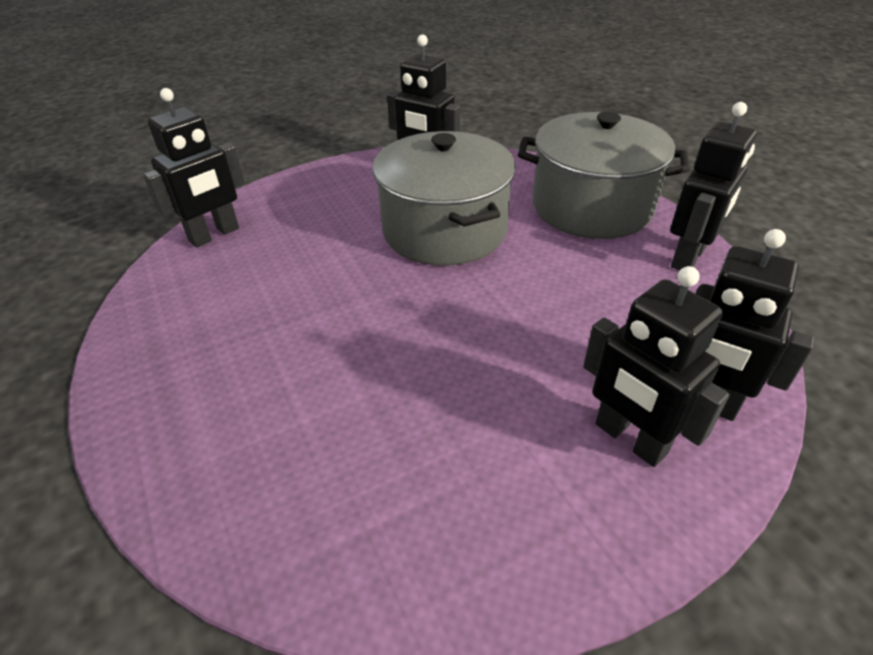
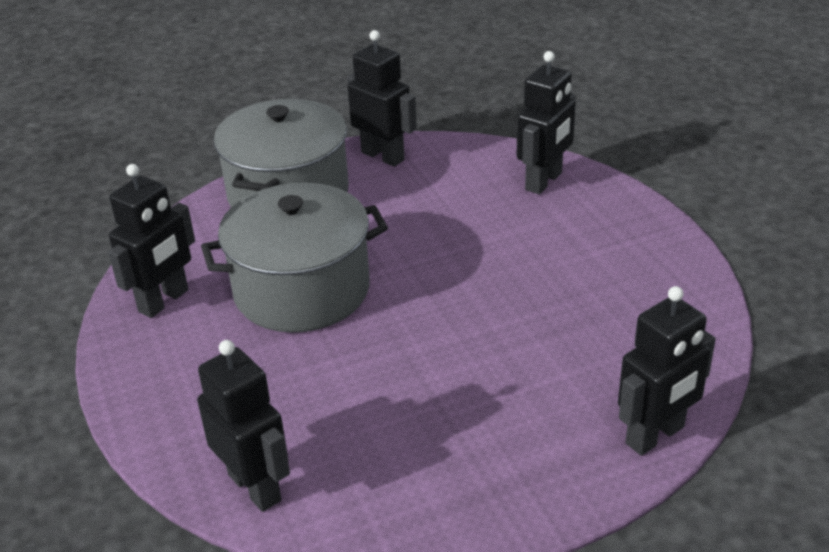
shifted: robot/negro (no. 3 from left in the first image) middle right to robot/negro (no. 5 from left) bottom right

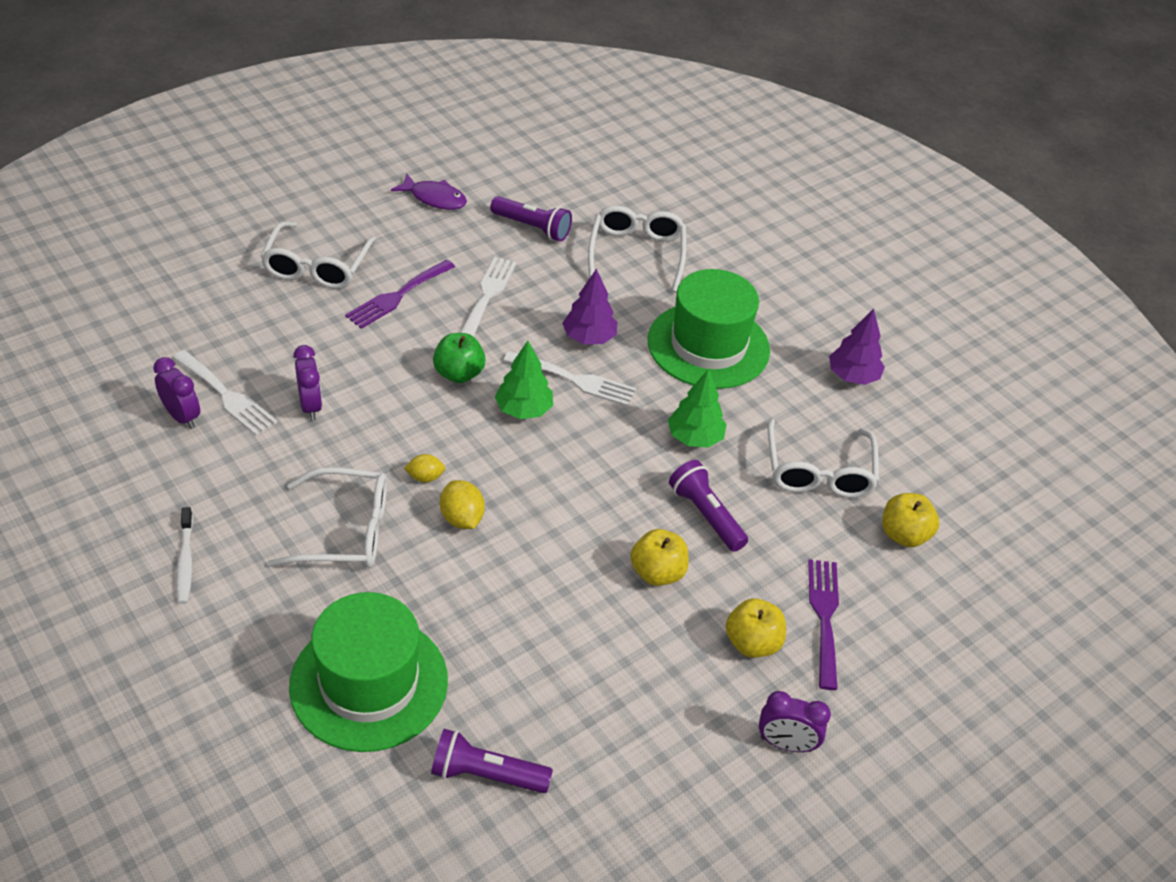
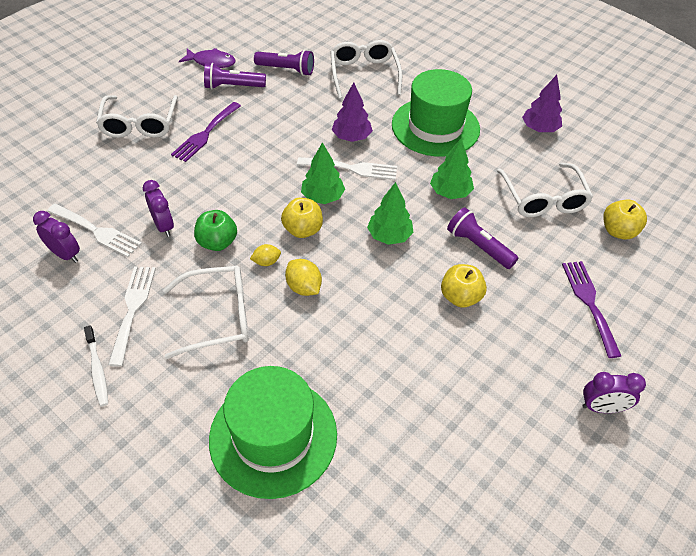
new: árbol/verde (no. 2 from left) centre
shifted: tenedor/blanco (no. 2 from left) centre to middle left; manzana/verde centre to middle left; lámpara de mano/morado (no. 1 from left) bottom centre to top centre; manzana/amarillo (no. 2 from left in the first image) bottom centre to manzana/amarillo (no. 1 from left) centre

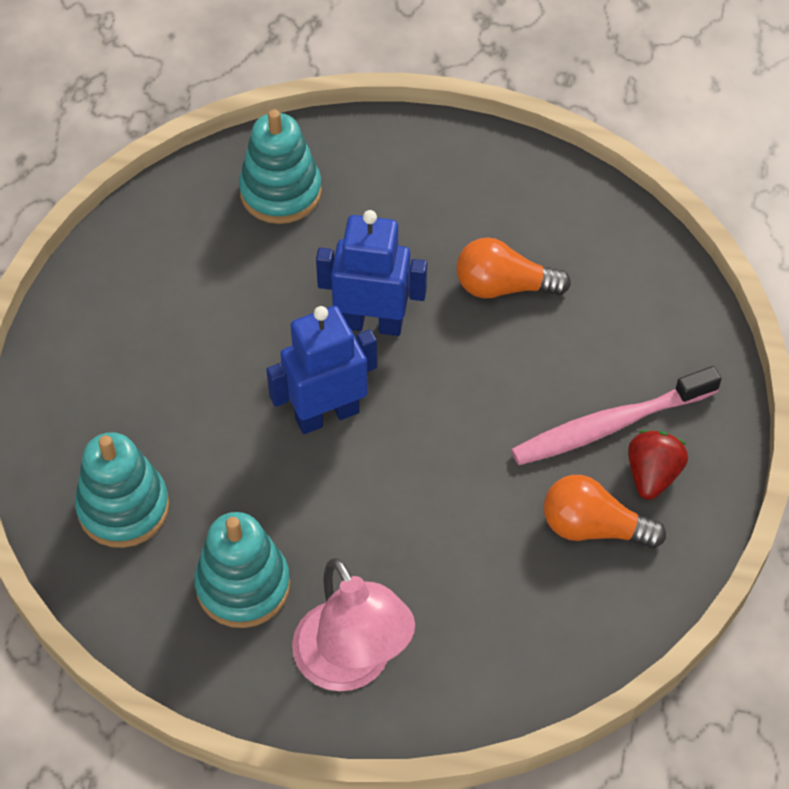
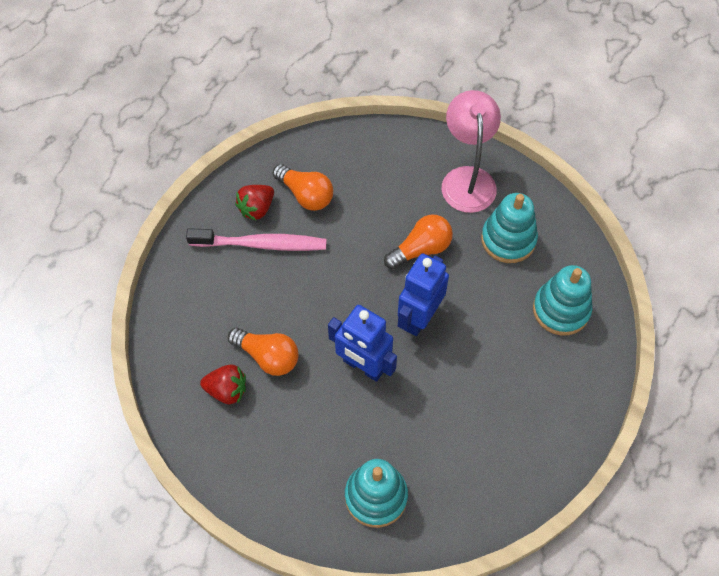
new: fresa/rojo (no. 1 from left) bottom left; bombilla/naranja (no. 3 from left) centre
rotated: robot/azul (no. 1 from left in the first image) centre = centre 120 degrees clockwise

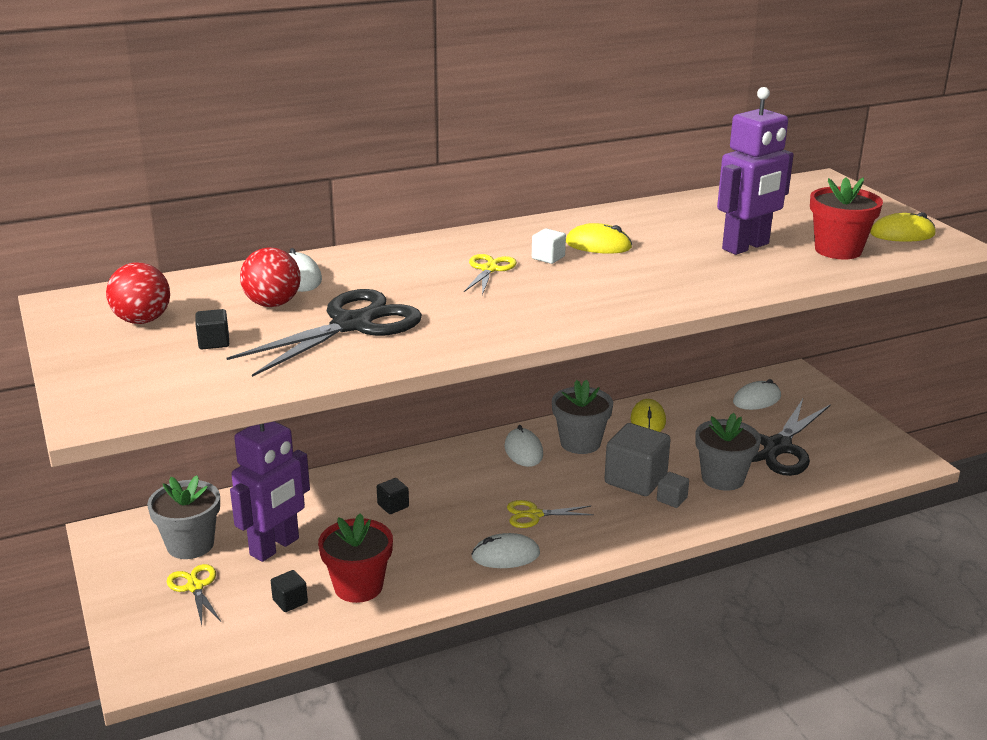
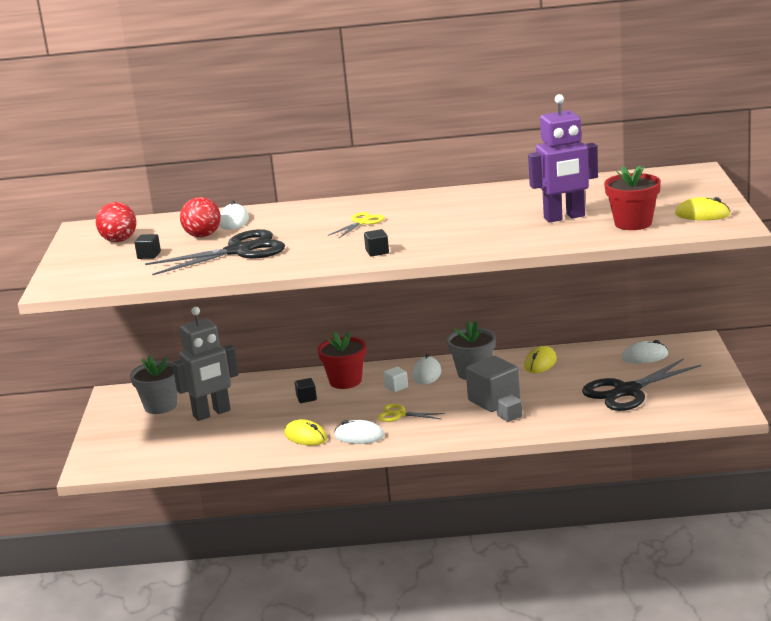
gone: tijeras/amarillo (no. 1 from left) bottom left; maceta/gris (no. 3 from left) middle right
shifted: ratón/amarillo (no. 1 from left) top centre to bottom centre; maceta/rojo (no. 1 from left) bottom centre to centre; cubo/negro (no. 2 from left in the first image) bottom left to cubo/negro (no. 3 from left) centre; cubo/blanco top centre to centre
repainted: robot/morado (no. 1 from left) middle left to robot/gris middle left

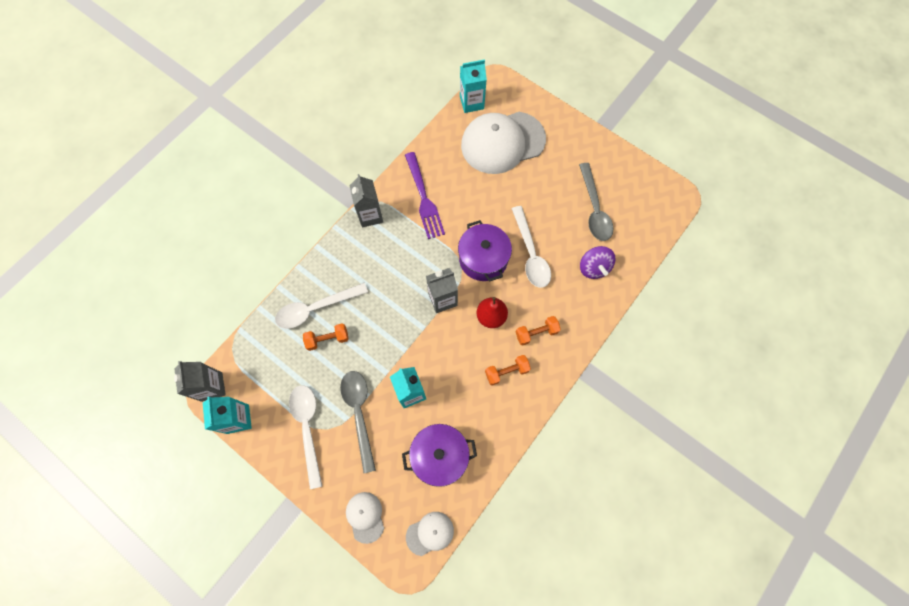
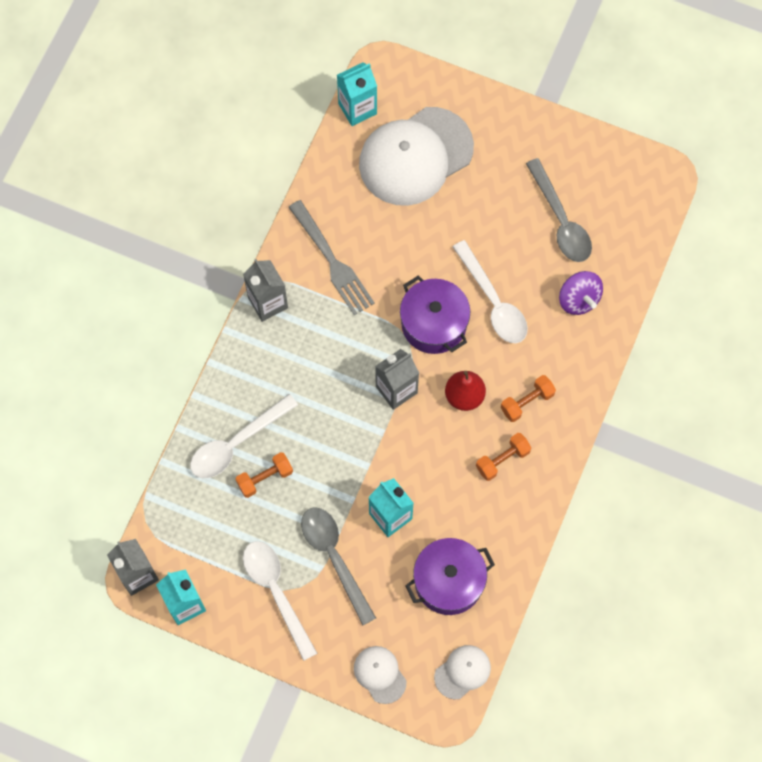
repainted: tenedor/morado top centre to tenedor/gris centre

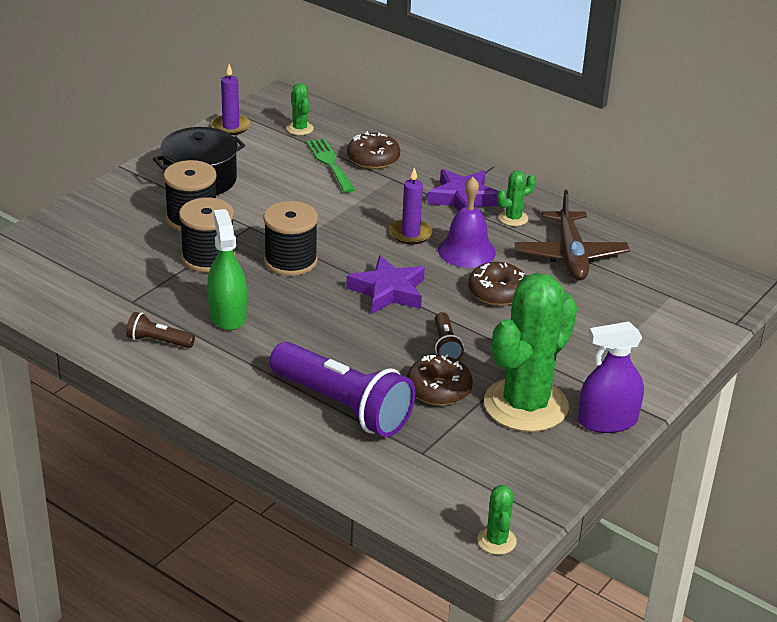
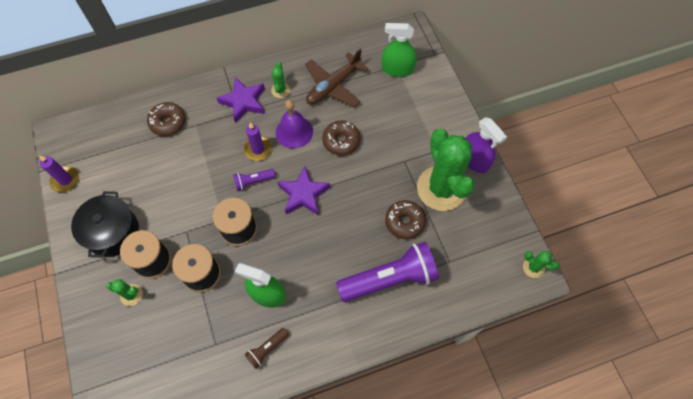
gone: tenedor/verde top centre; lámpara de mano/marrón (no. 2 from left) centre
new: lámpara de mano/morado (no. 1 from left) centre; pulverizador/verde (no. 2 from left) top centre
shifted: cactus/verde (no. 1 from left) top centre to bottom left
rotated: avión/marrón middle right = top centre 105 degrees clockwise; pulverizador/morado middle right = middle right 60 degrees counterclockwise

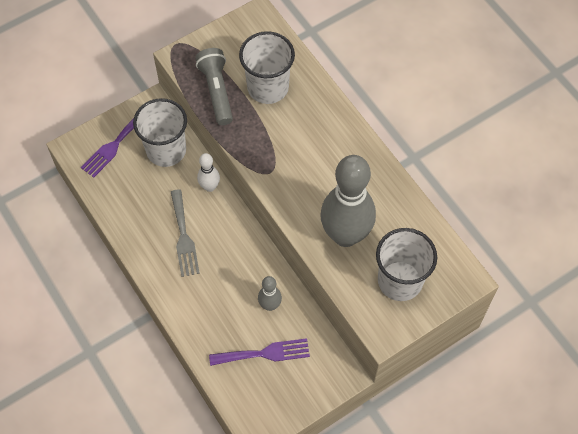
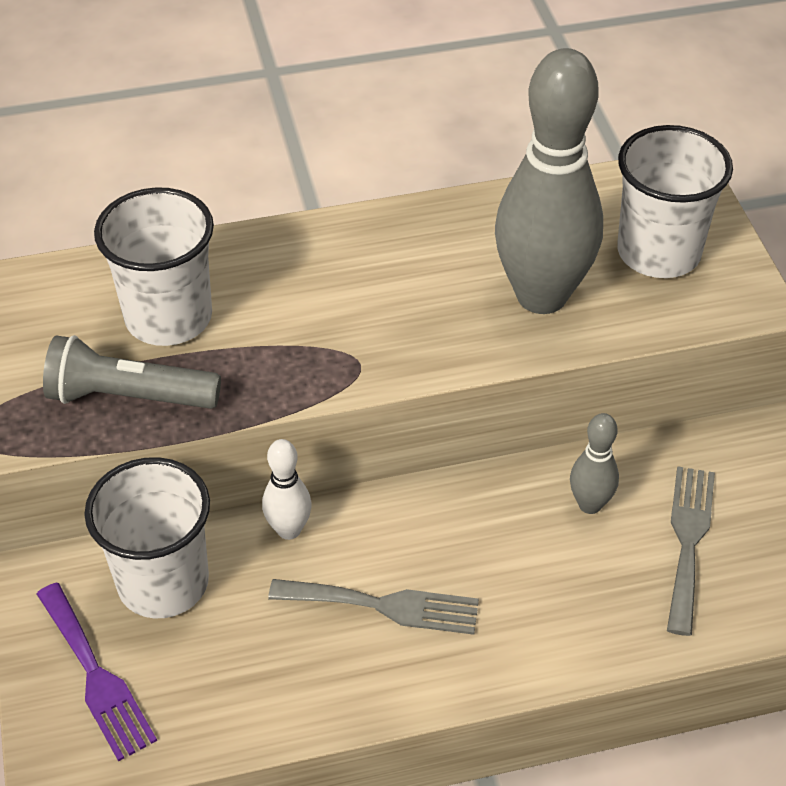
repainted: tenedor/morado (no. 2 from left) bottom centre to tenedor/gris (no. 2 from left) bottom right

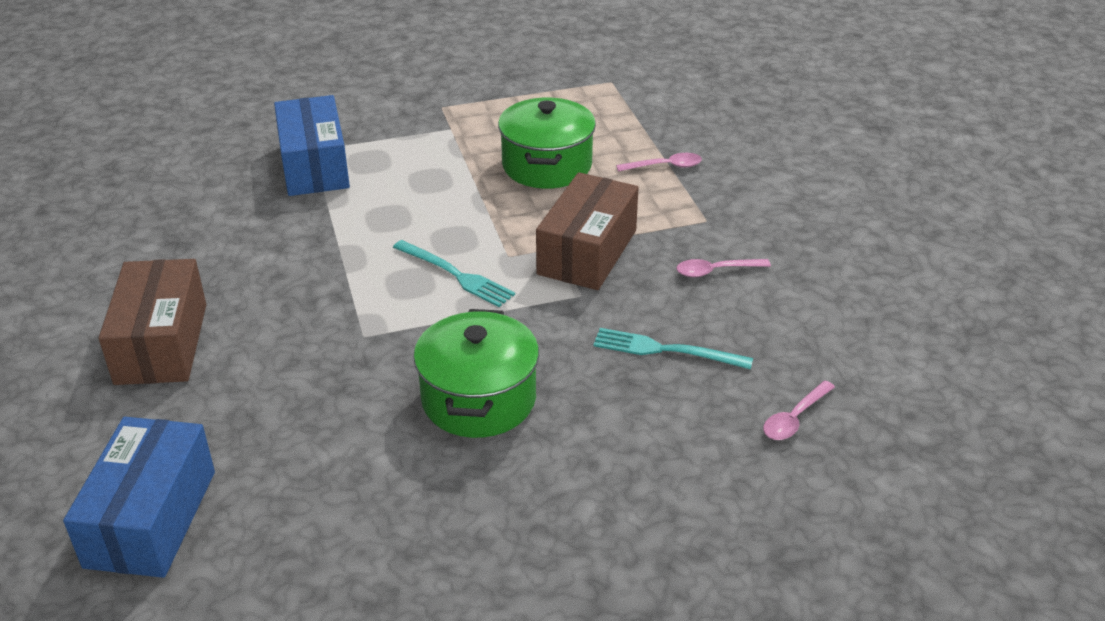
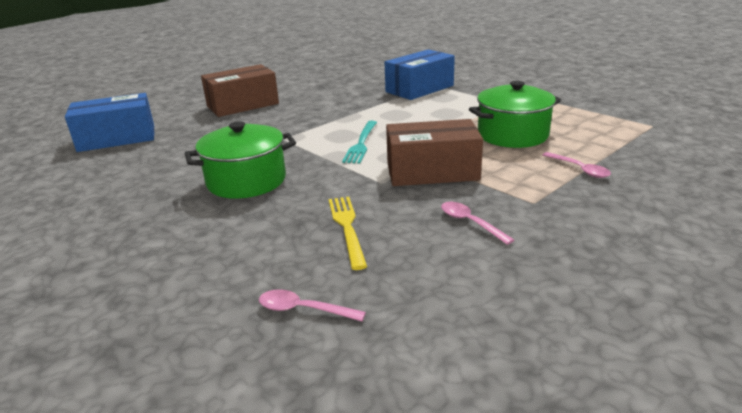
repainted: tenedor/turquesa (no. 2 from left) centre to tenedor/amarillo centre

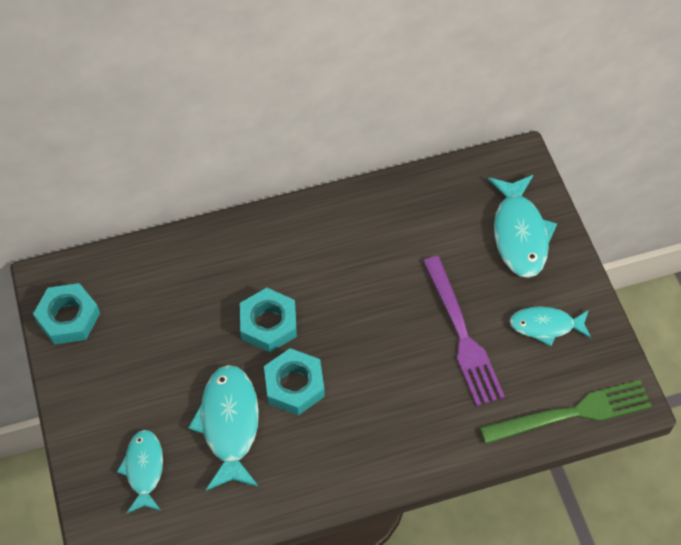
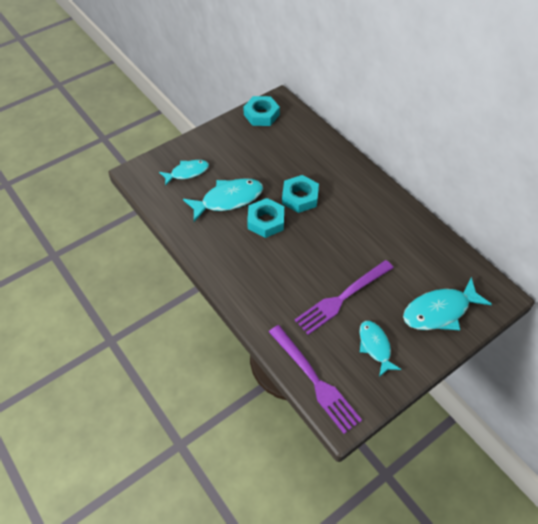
repainted: tenedor/verde bottom right to tenedor/morado (no. 1 from left) bottom centre

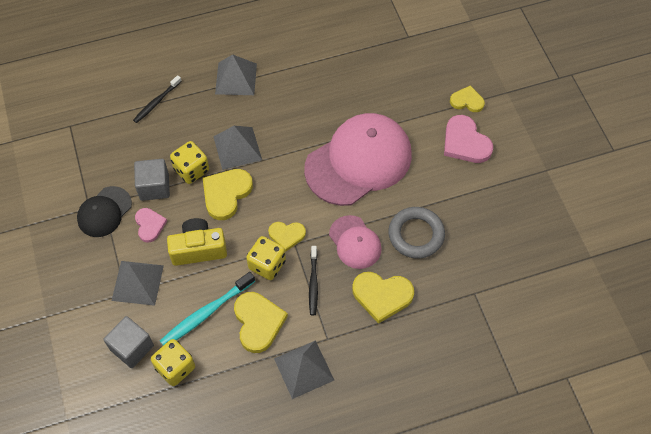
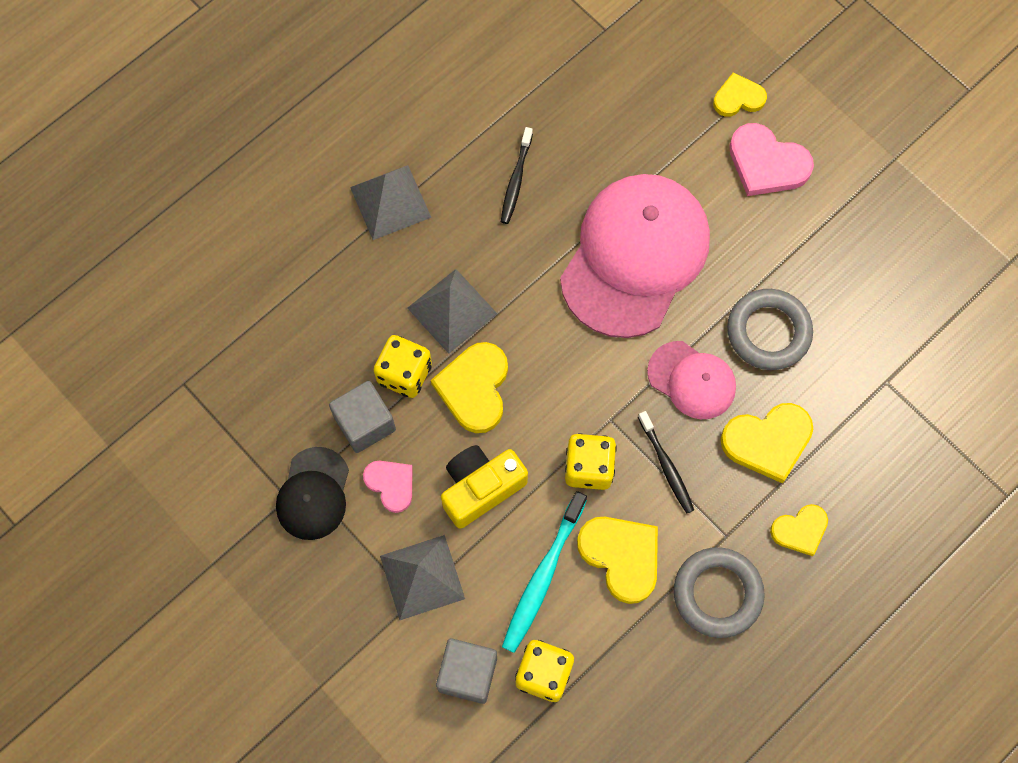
shifted: cepillo de dientes/negro (no. 1 from left) top left to top centre; corazón/amarillo (no. 3 from left in the first image) centre to corazón/amarillo (no. 5 from left) bottom right
swapped: pirámide/gris (no. 4 from left) bottom centre to anillo/gris (no. 1 from left) bottom right

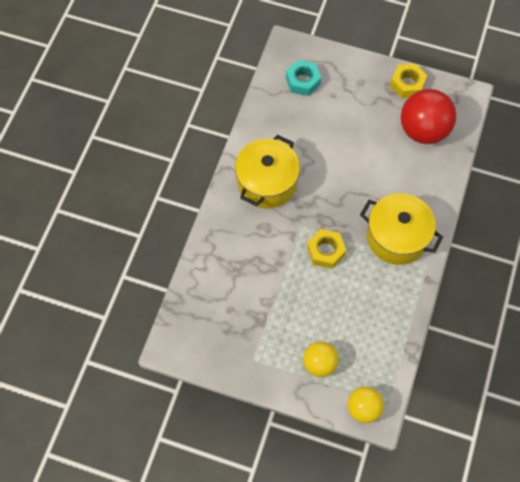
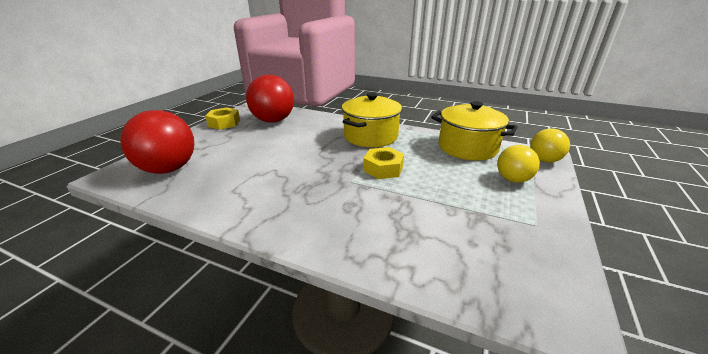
shifted: olla/amarillo (no. 1 from left in the first image) centre to olla/amarillo (no. 2 from left) middle right
swapped: tuerca/turquesa top centre to pelota/rojo (no. 1 from left) middle left

